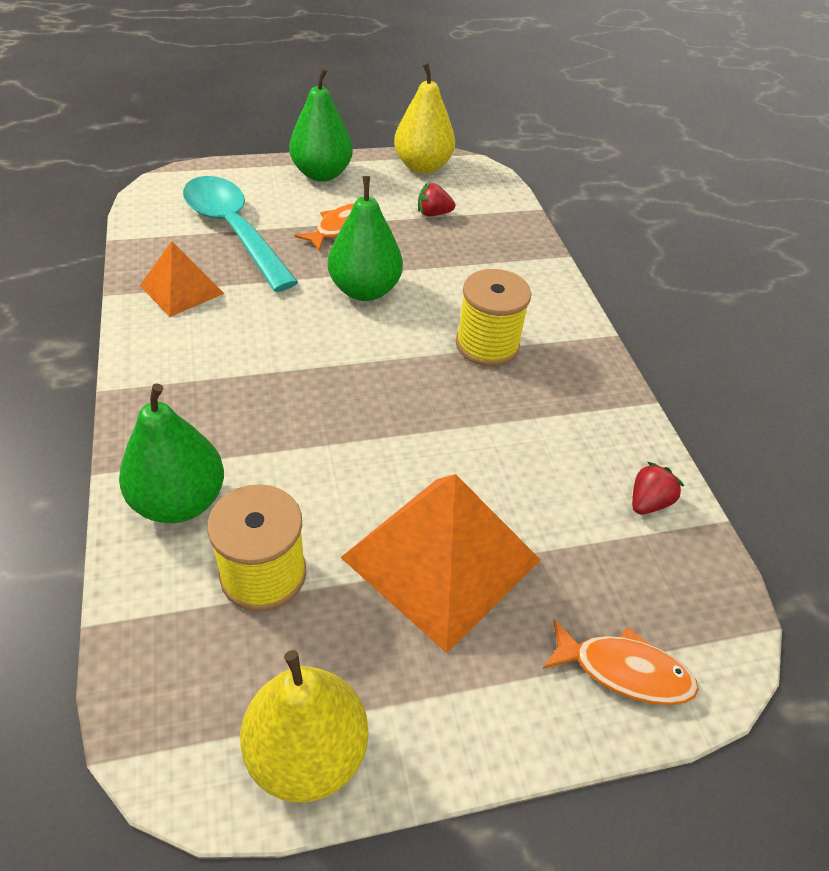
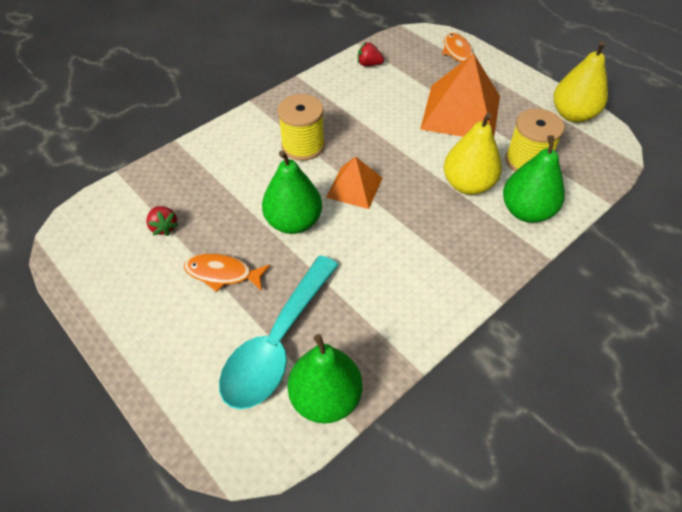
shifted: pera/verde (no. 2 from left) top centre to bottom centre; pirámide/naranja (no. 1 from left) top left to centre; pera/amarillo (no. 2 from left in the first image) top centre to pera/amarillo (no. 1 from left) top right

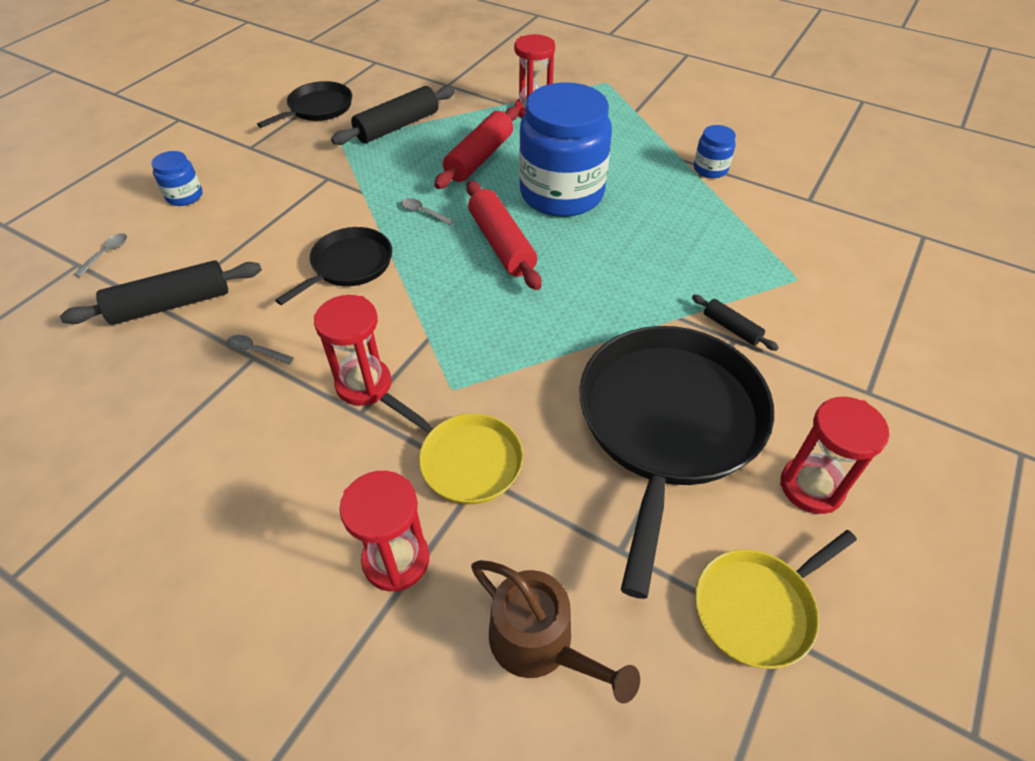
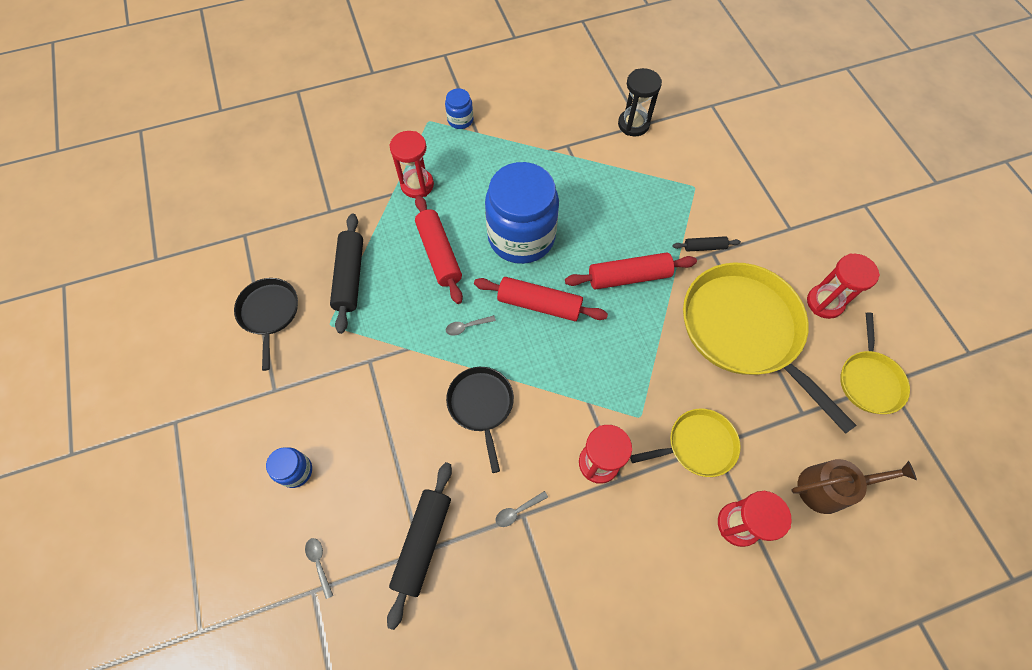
new: rodillo/rojo (no. 3 from left) centre; reloj de arena/negro top centre
shifted: tarro/azul (no. 3 from left in the first image) top right to tarro/azul (no. 2 from left) top centre
repainted: sartén/negro (no. 3 from left) centre to sartén/amarillo (no. 2 from left) middle right

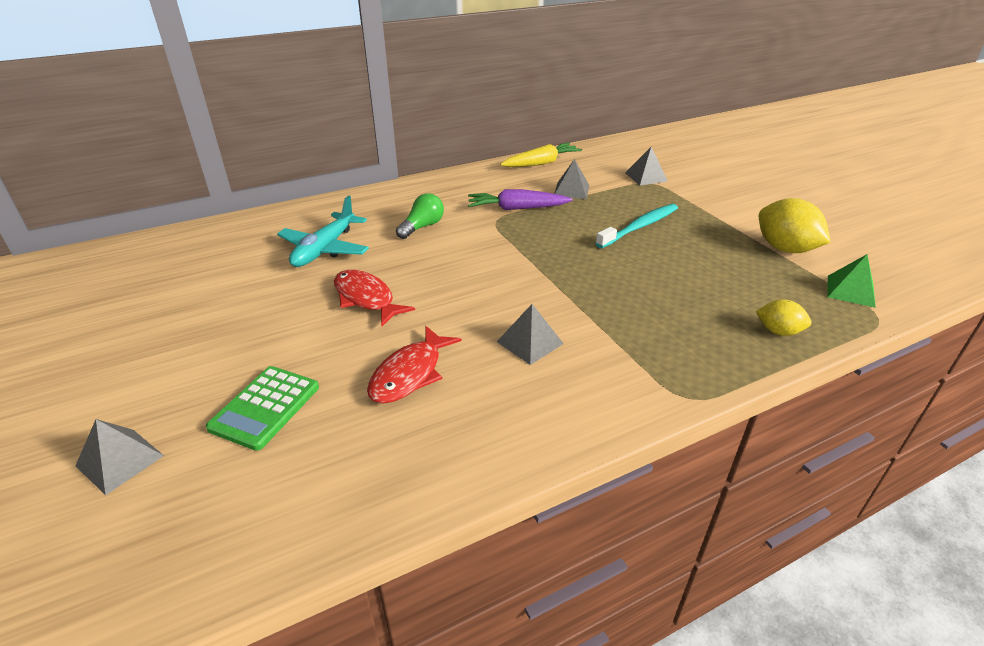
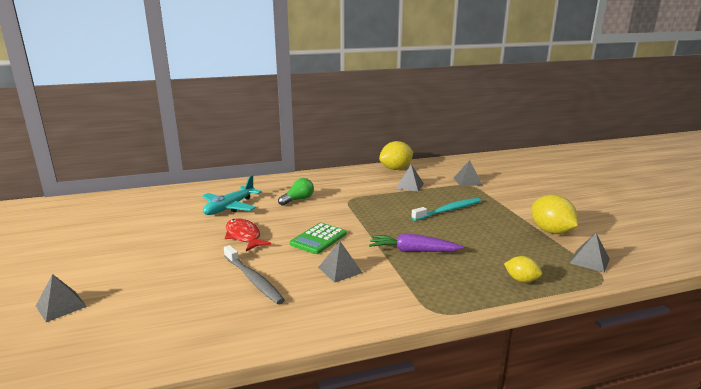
shifted: calculadora/verde middle left to centre; zanahoria/morado top centre to centre
swapped: pez/rojo (no. 2 from left) centre to cepillo de dientes/gris bottom centre; zanahoria/amarillo top centre to limón/amarillo (no. 1 from left) centre
repainted: pirámide/verde middle right to pirámide/gris (no. 5 from left) middle right

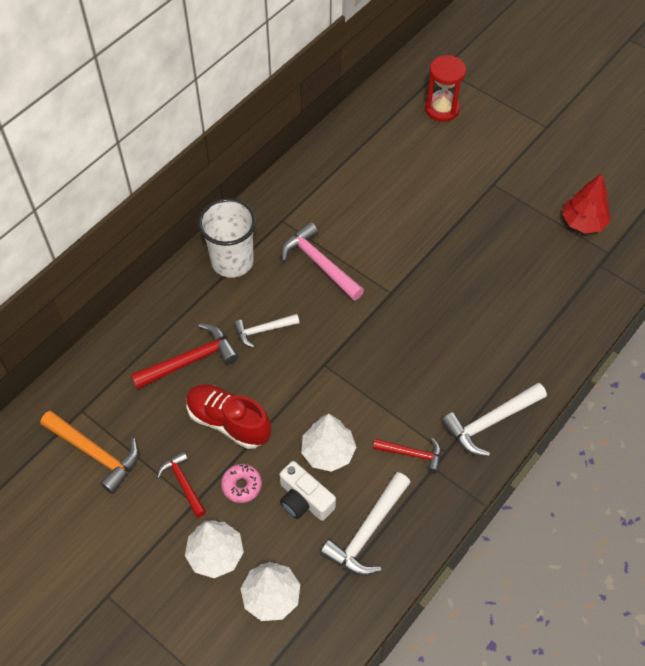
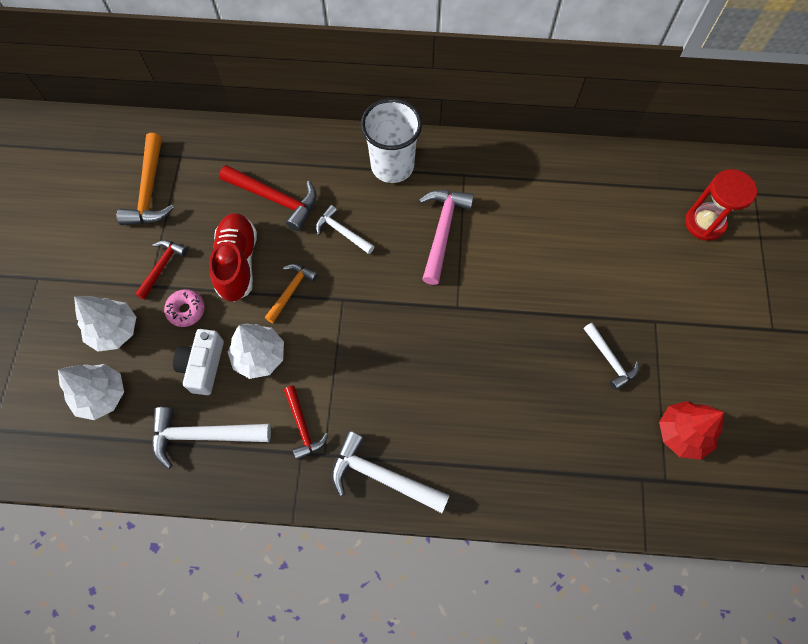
new: martillo/naranja (no. 2 from left) centre; martillo/blanco (no. 4 from left) middle right

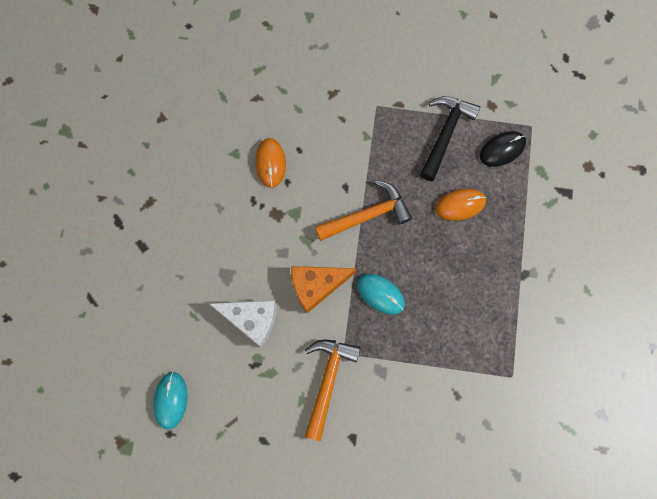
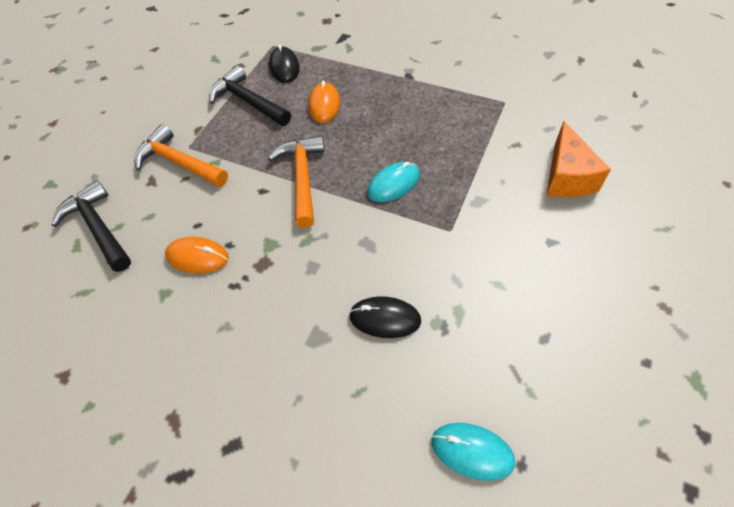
new: martillo/negro (no. 1 from left) middle left
shifted: martillo/naranja (no. 1 from left) bottom centre to top left; queso/naranja centre to top right
swapped: queso/blanco centre to ratón/negro (no. 2 from left) centre

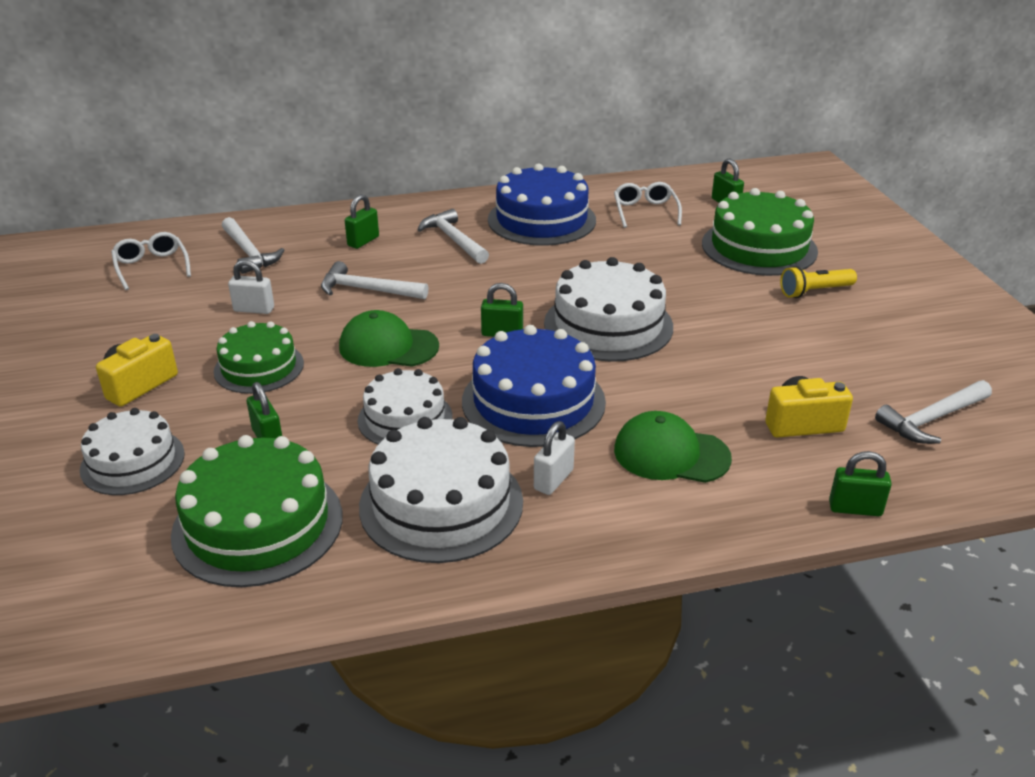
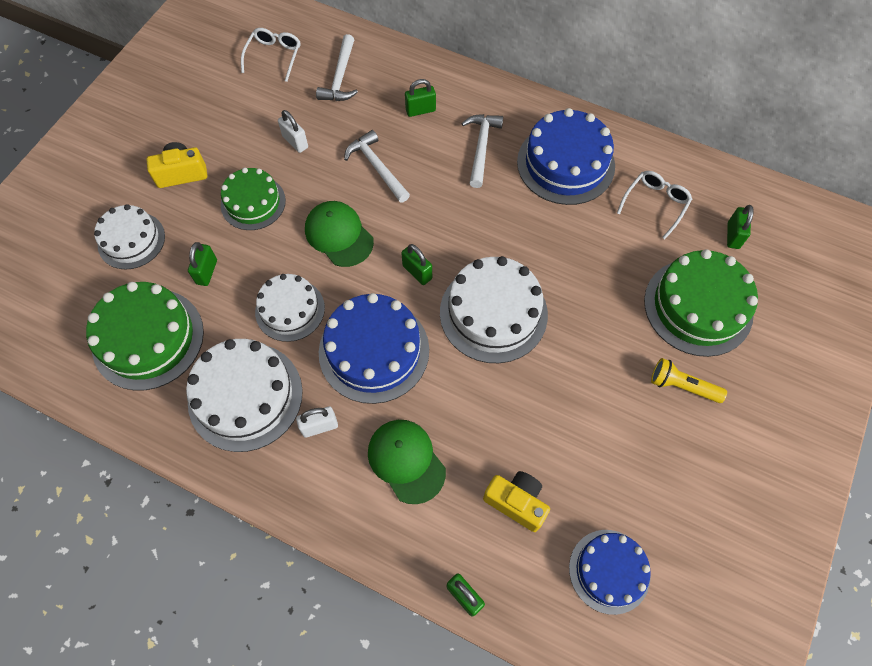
swapped: martillo/blanco (no. 4 from left) middle right to tarta/azul (no. 3 from left) bottom right

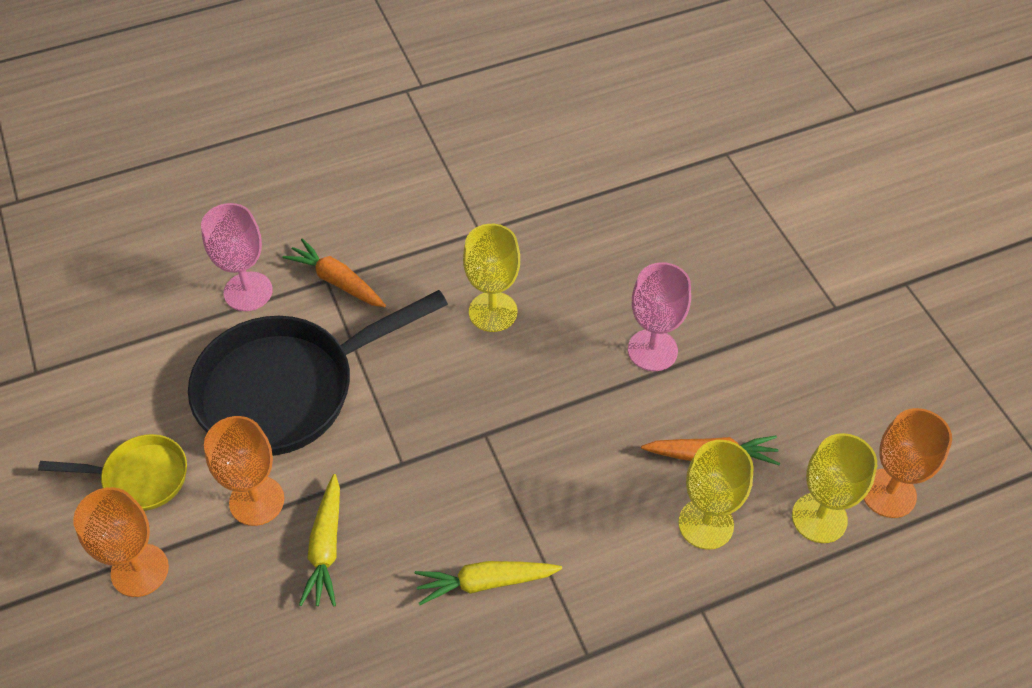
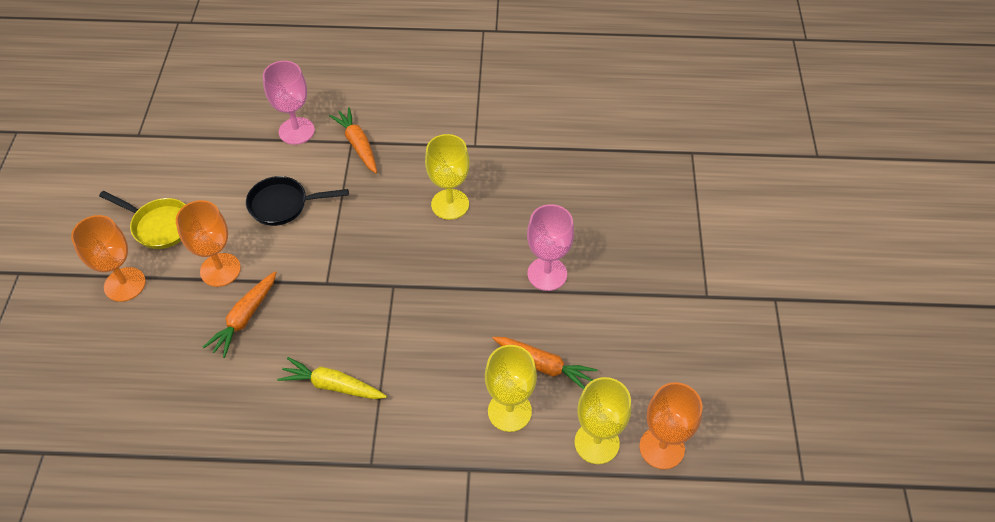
repainted: zanahoria/amarillo (no. 1 from left) bottom left to zanahoria/naranja (no. 1 from left) middle left
scaled: sartén/negro middle left = middle left x0.51

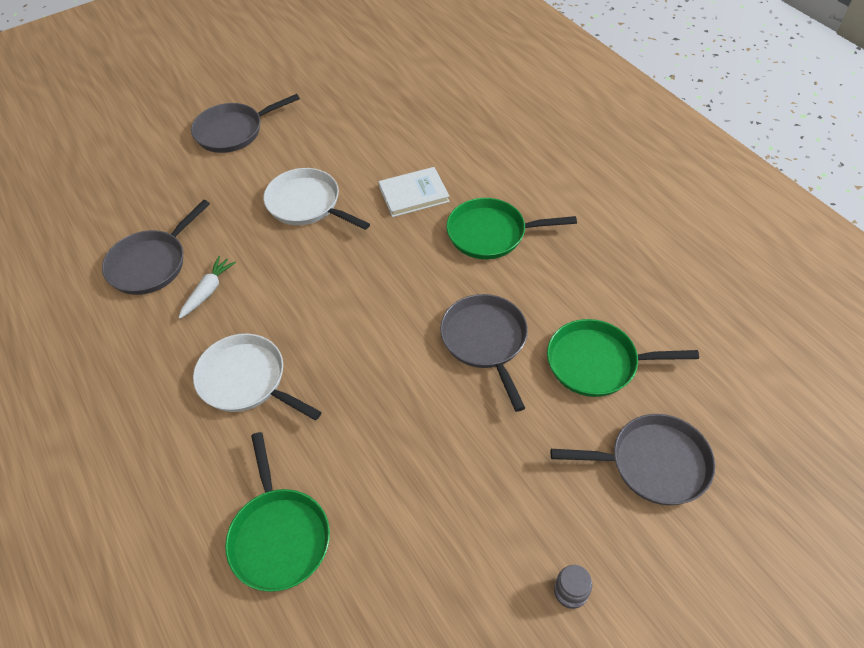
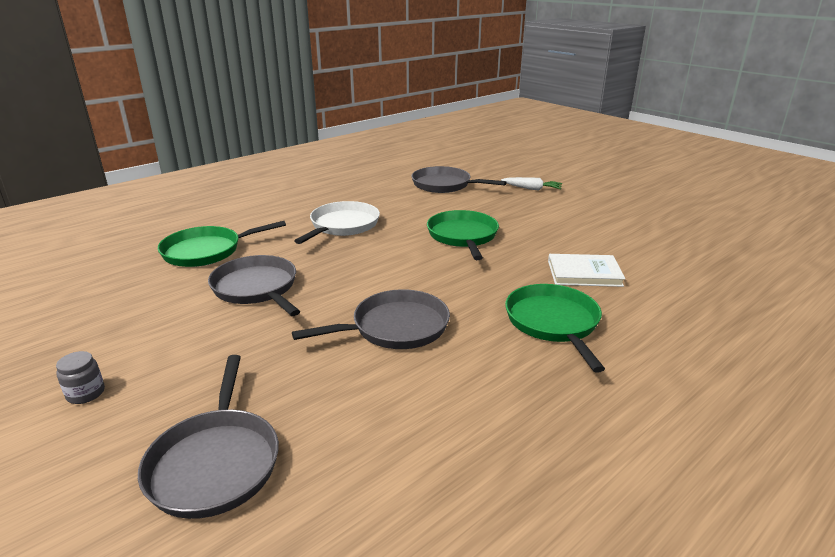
gone: sartén/blanco (no. 2 from left) top centre
shifted: sartén/gris (no. 2 from left) top left to middle left; sartén/verde (no. 3 from left in the first image) middle right to sartén/verde (no. 2 from left) centre; zanahoria/blanco middle left to top centre
rotated: libro/blanco top centre = middle right 60 degrees counterclockwise

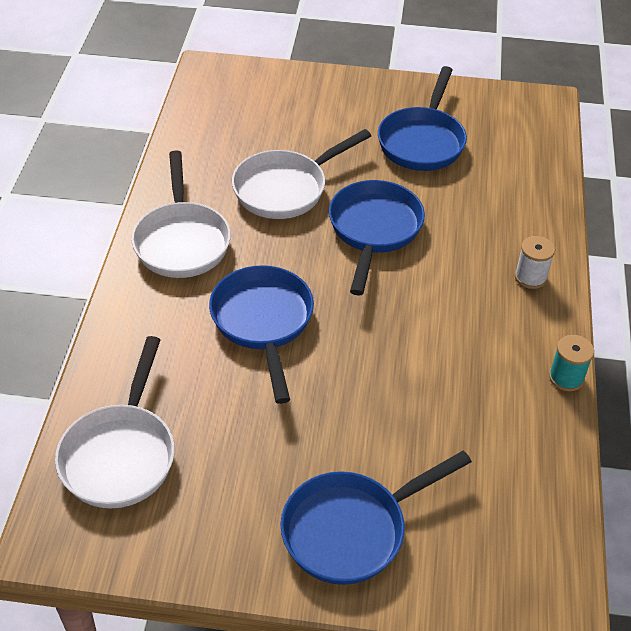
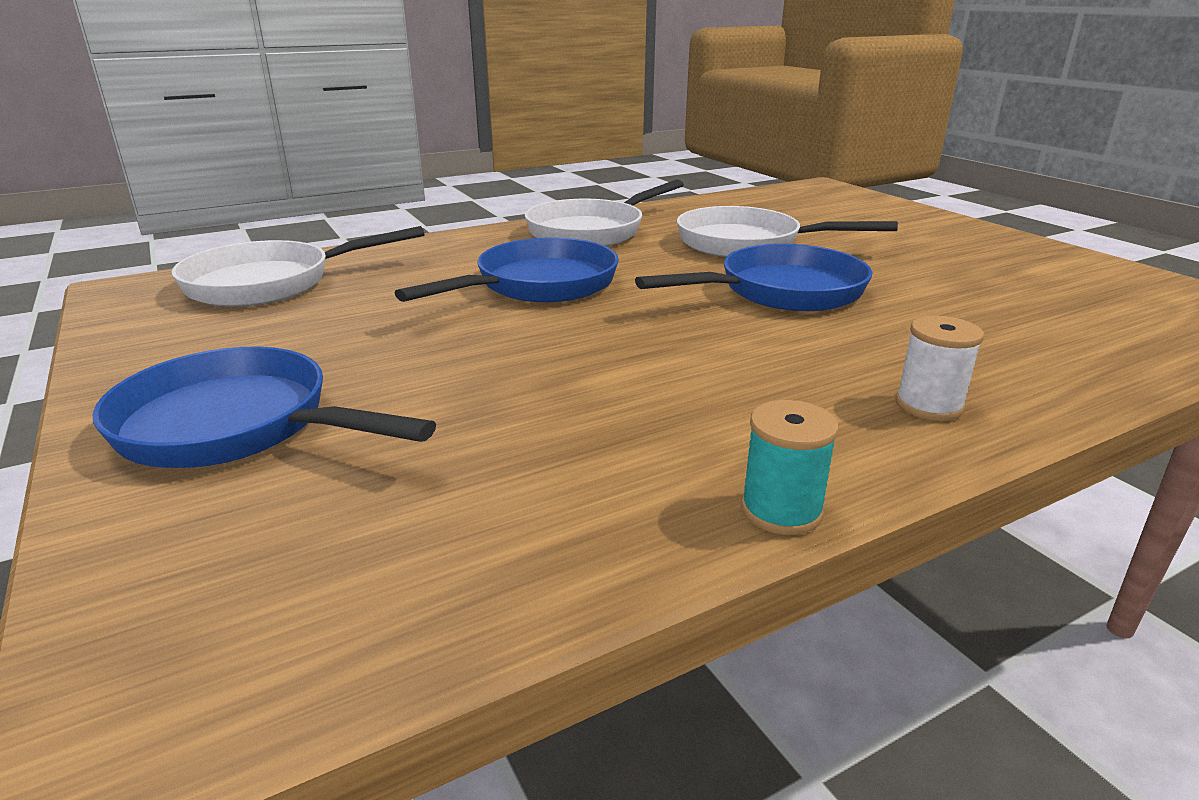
gone: sartén/azul (no. 4 from left) top right

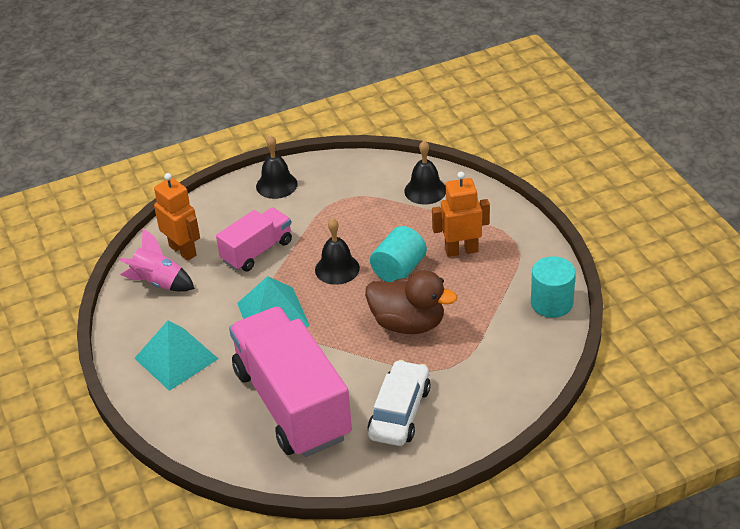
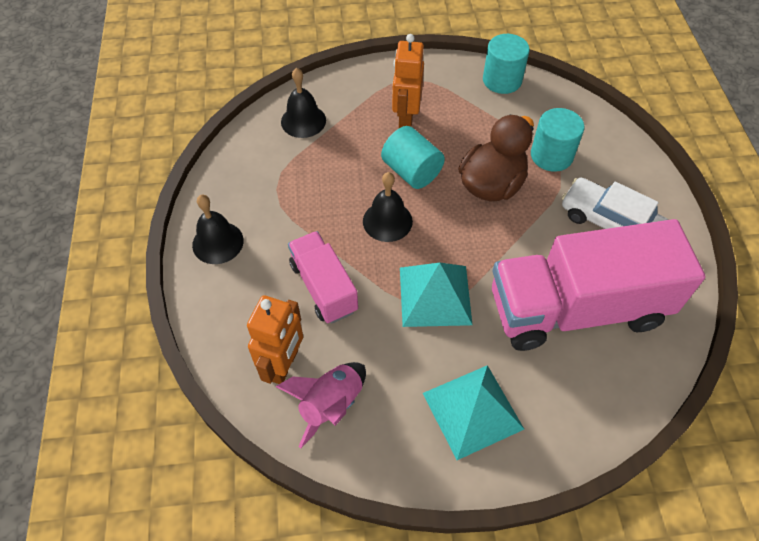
new: cilindro/turquesa (no. 3 from left) top right
rotated: robot/naranja (no. 1 from left) middle left = centre 135 degrees clockwise

